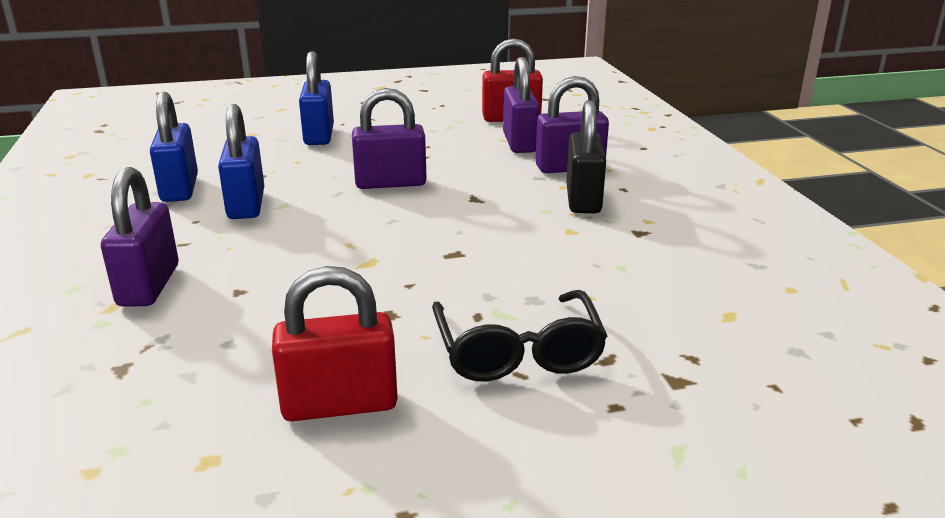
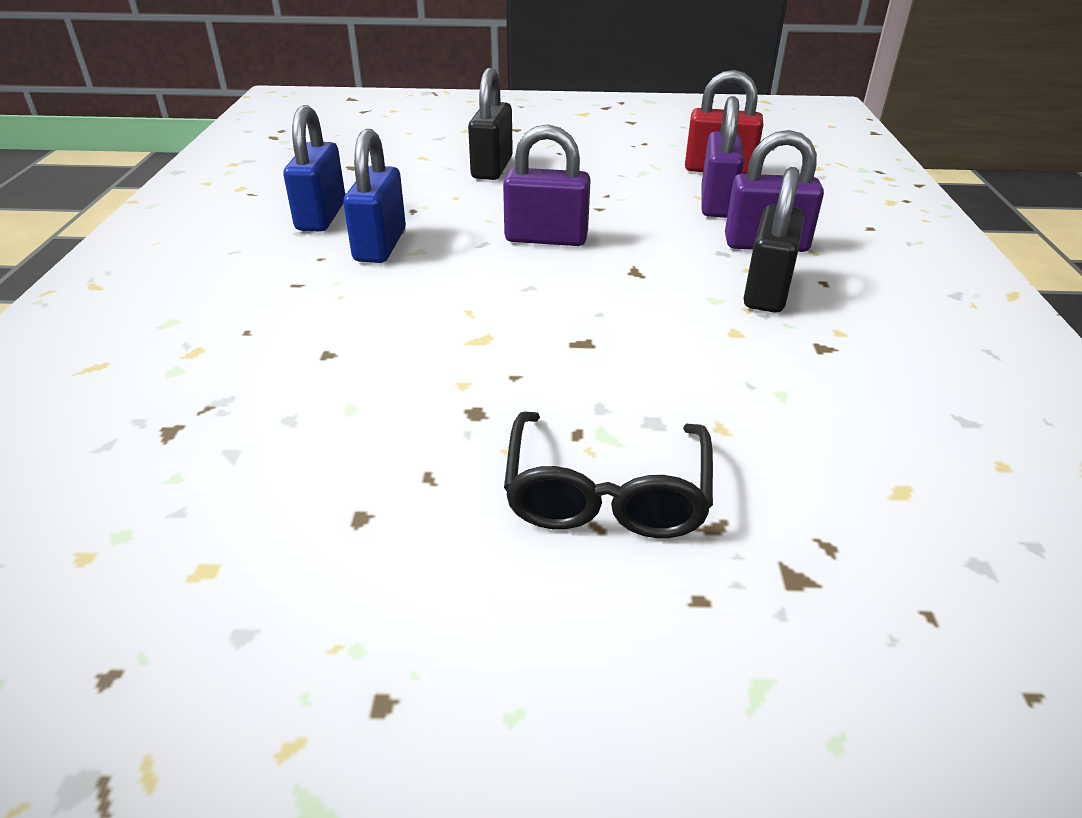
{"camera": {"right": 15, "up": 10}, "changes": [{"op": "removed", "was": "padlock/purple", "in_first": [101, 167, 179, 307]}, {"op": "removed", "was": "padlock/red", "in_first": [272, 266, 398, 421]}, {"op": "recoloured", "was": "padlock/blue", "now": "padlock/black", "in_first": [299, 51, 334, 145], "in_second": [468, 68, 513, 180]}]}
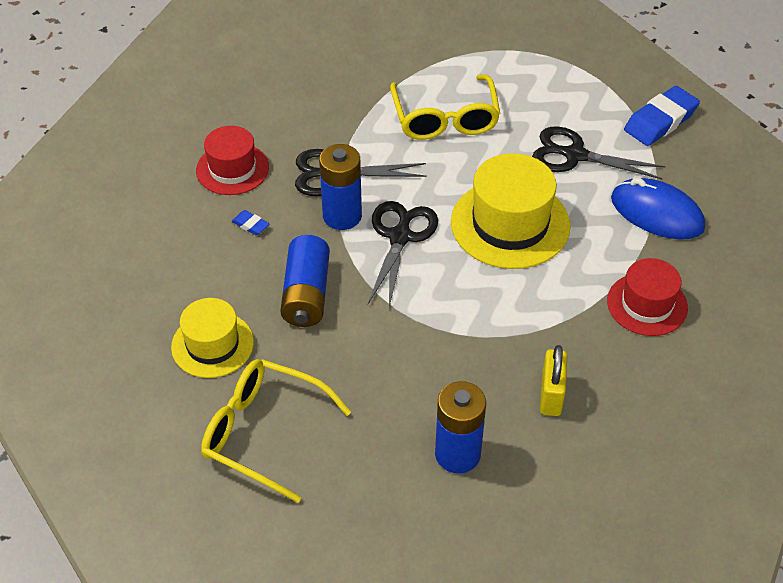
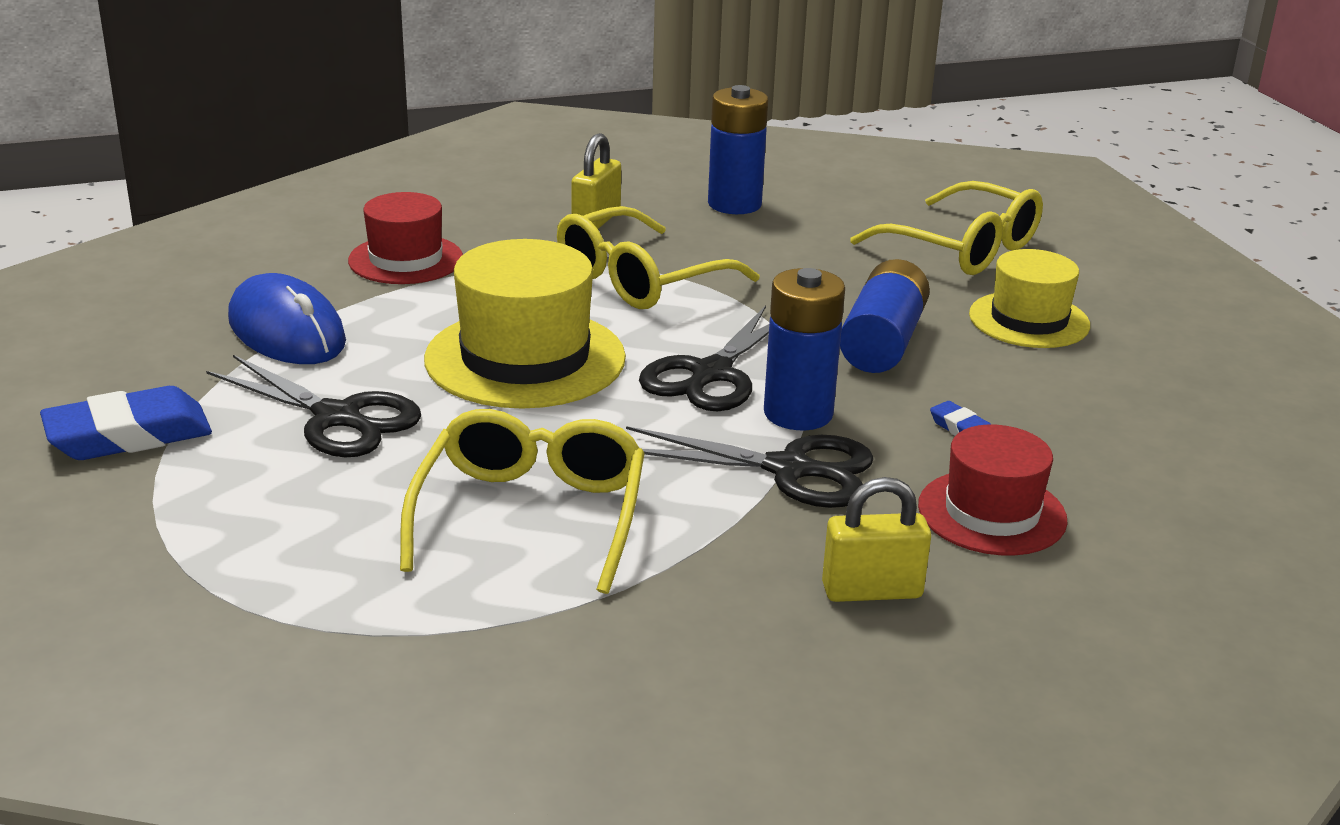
{"camera": {"right": -165, "up": -20}, "changes": [{"op": "added", "now": "glasses/yellow", "in_second": [557, 206, 759, 309]}, {"op": "added", "now": "padlock/yellow", "in_second": [822, 477, 931, 602]}]}
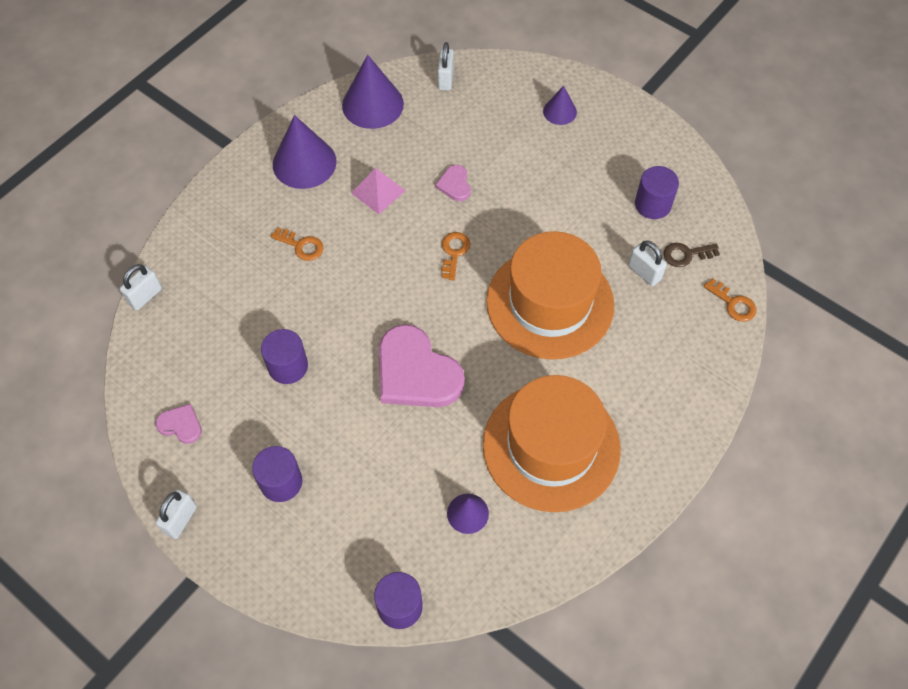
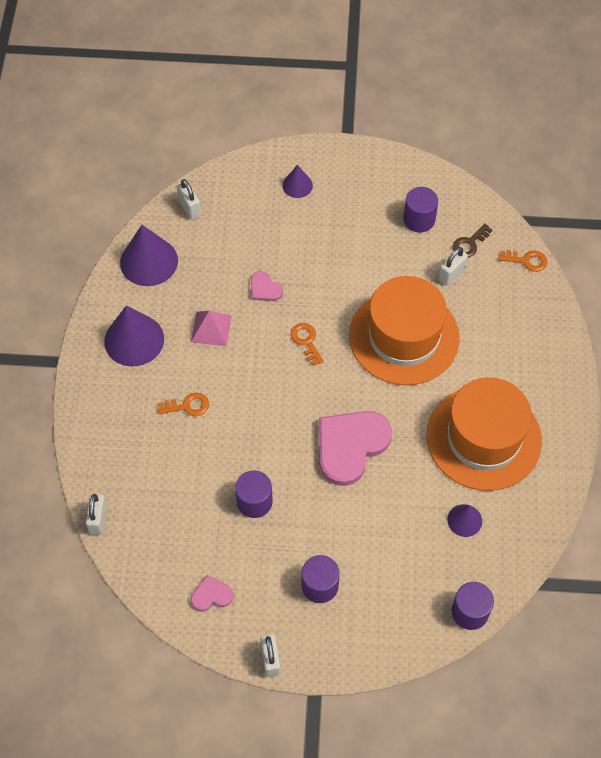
{"camera": {"right": -35, "up": 0}, "changes": [{"op": "turned", "was": "heart/pink", "in_first": [379, 324, 465, 407], "in_second": [319, 411, 392, 486], "clockwise": 120}, {"op": "turned", "was": "padlock/white", "in_first": [628, 240, 667, 286], "in_second": [438, 247, 468, 286], "clockwise": -60}]}
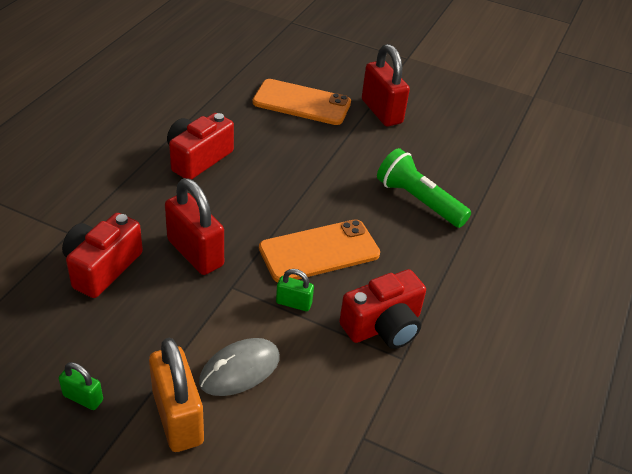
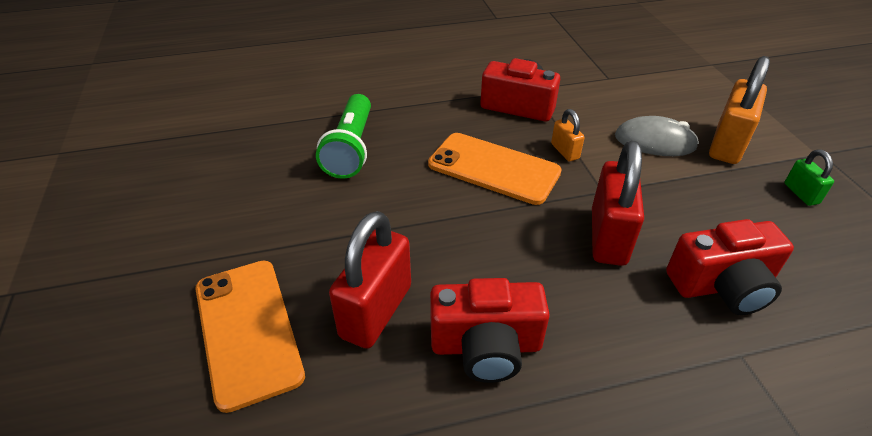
{"camera": {"right": -125, "up": 0}, "changes": [{"op": "recoloured", "was": "padlock/green", "now": "padlock/orange", "in_first": [276, 269, 314, 311], "in_second": [551, 109, 585, 161]}, {"op": "moved", "was": "padlock/red", "in_first": [362, 44, 410, 126], "in_second": [329, 211, 411, 349]}]}
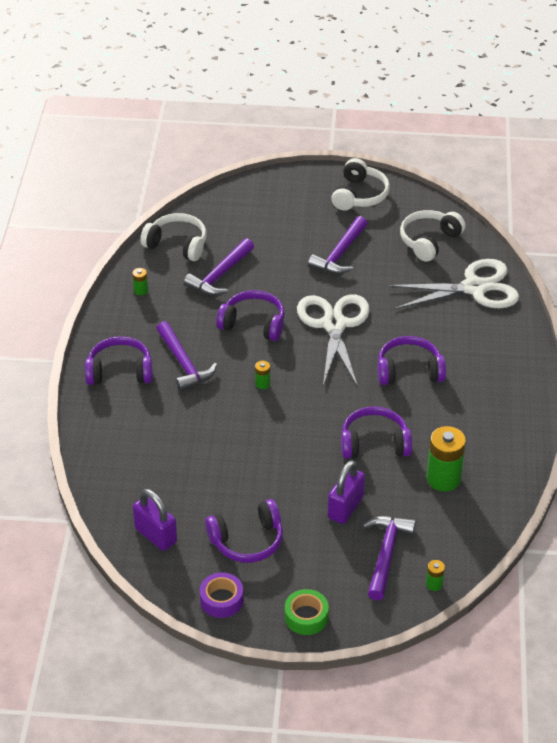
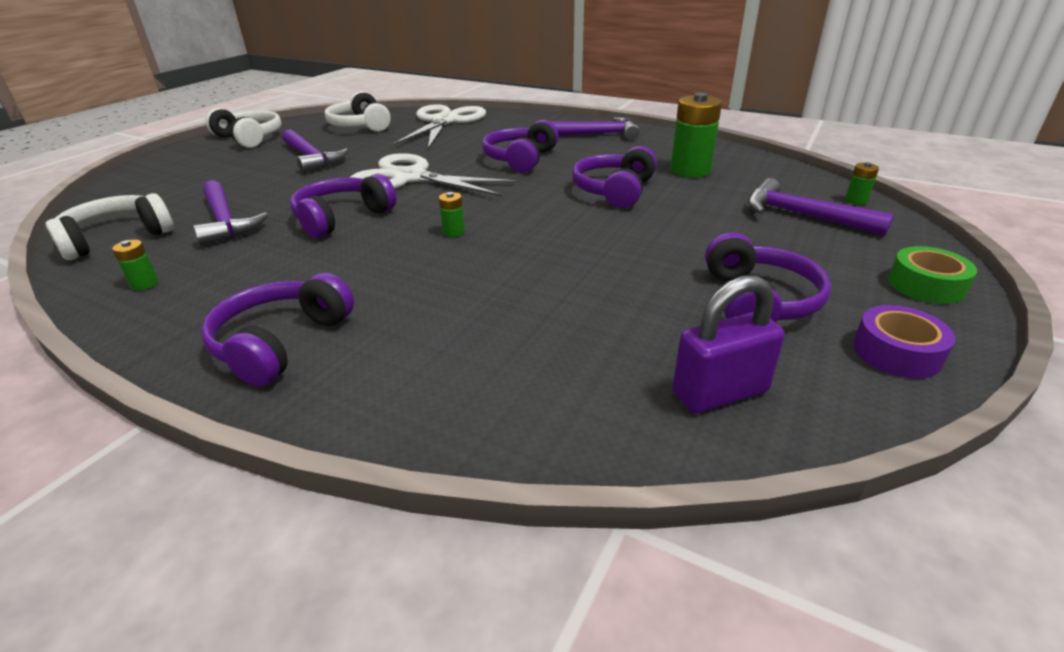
{"camera": {"right": -65, "up": -10}, "changes": [{"op": "moved", "was": "hammer/purple", "in_first": [156, 321, 217, 392], "in_second": [550, 117, 640, 140]}, {"op": "removed", "was": "padlock/purple", "in_first": [328, 460, 365, 524]}]}
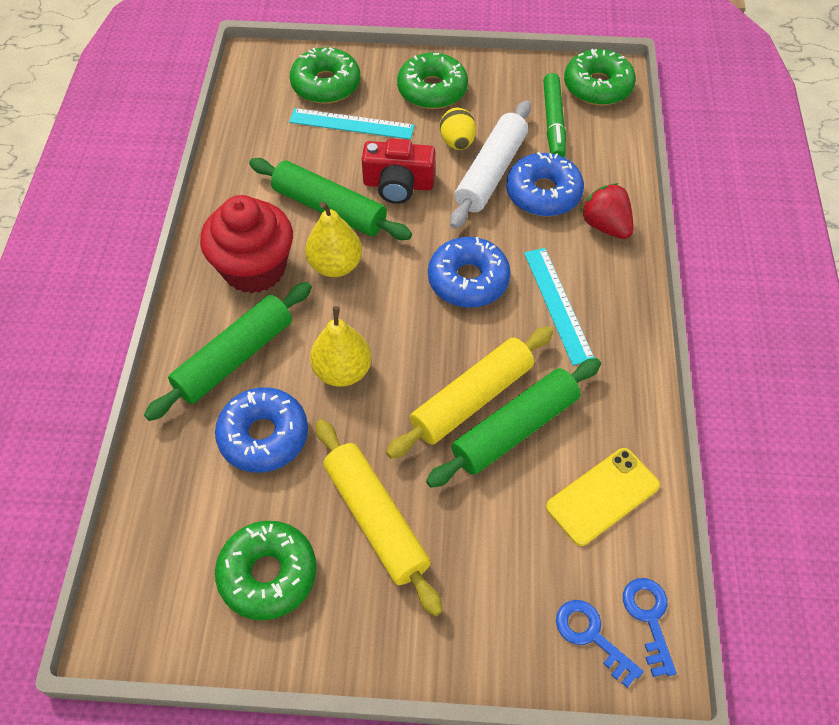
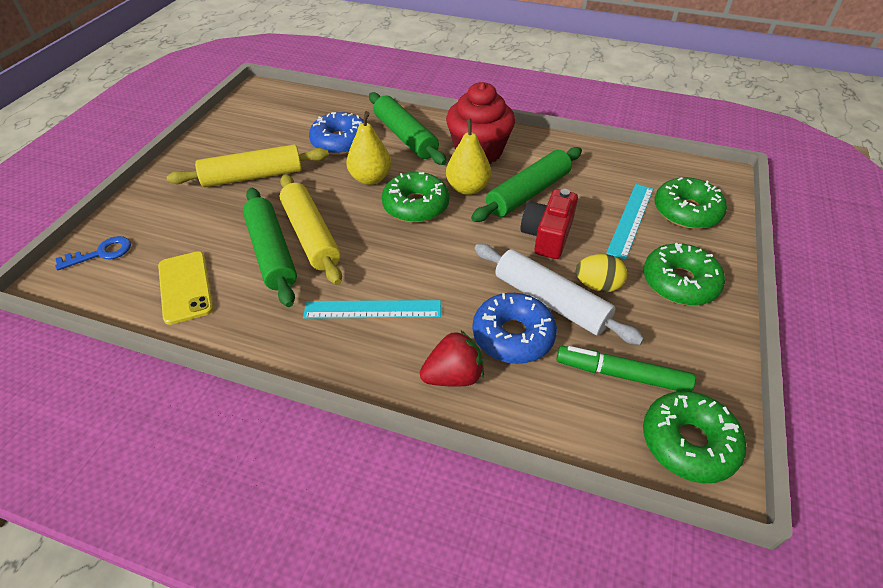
{"camera": {"right": 105, "up": -10}, "changes": [{"op": "moved", "was": "donut/green", "in_first": [215, 521, 317, 620], "in_second": [382, 172, 449, 223]}, {"op": "removed", "was": "donut/blue", "in_first": [428, 237, 511, 308]}, {"op": "removed", "was": "key/blue", "in_first": [623, 578, 677, 677]}]}
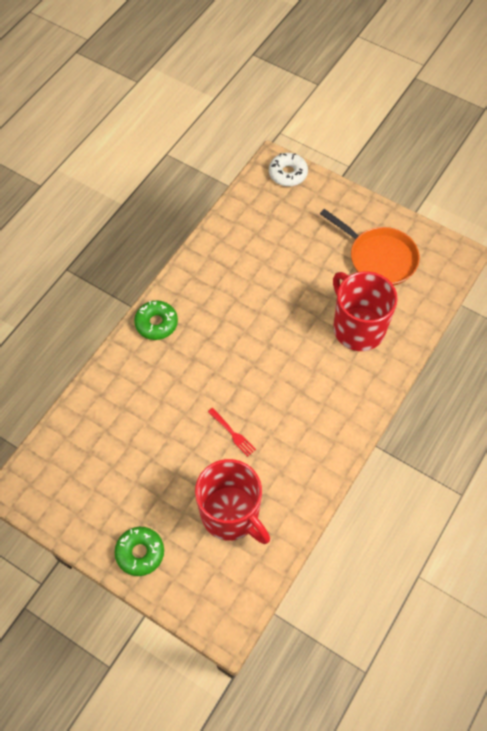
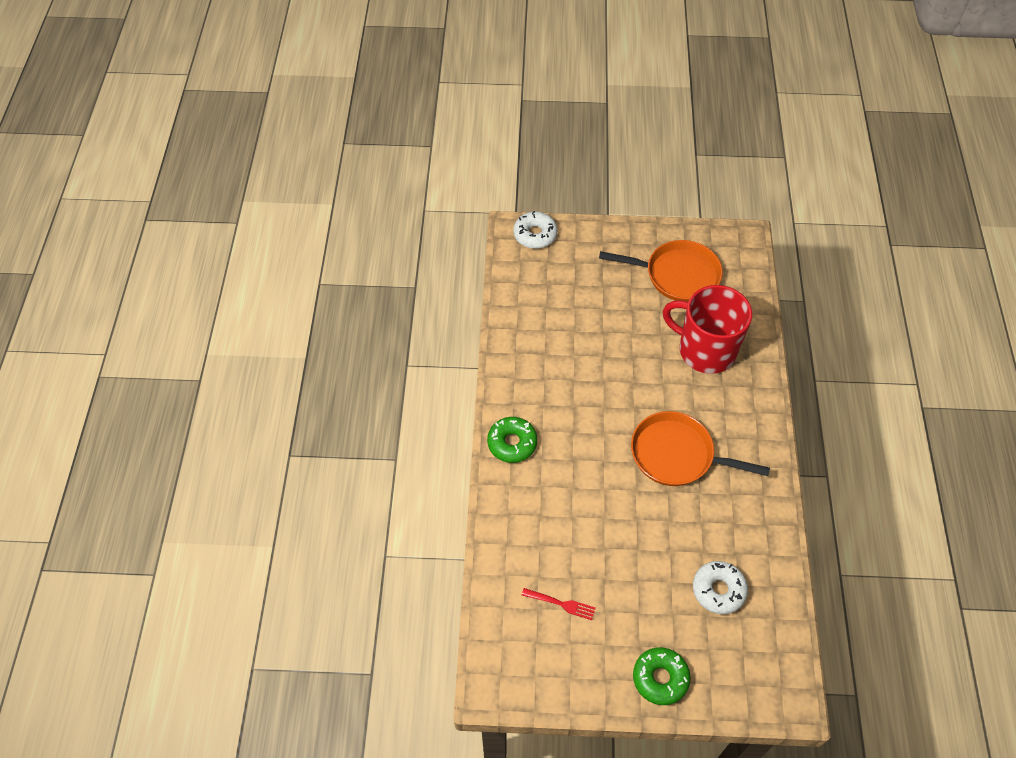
{"camera": {"right": -30, "up": -5}, "changes": [{"op": "replaced", "was": "mug/red", "now": "donut/white", "in_first": [195, 459, 270, 544], "in_second": [693, 561, 748, 614]}, {"op": "moved", "was": "fork/red", "in_first": [208, 408, 256, 457], "in_second": [522, 588, 596, 620]}, {"op": "added", "now": "pan/orange", "in_second": [631, 411, 770, 486]}]}
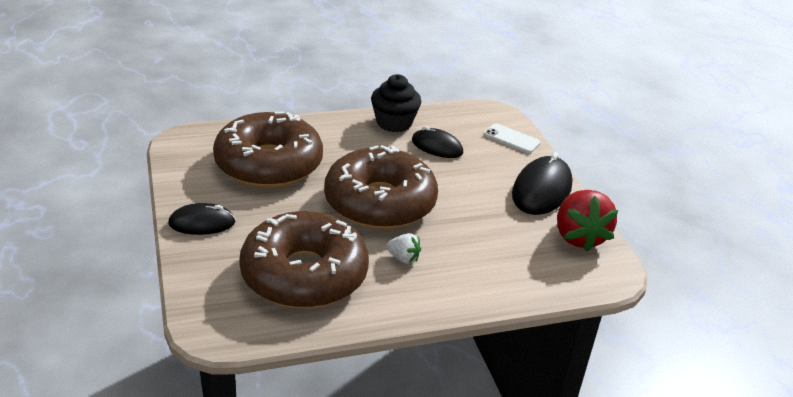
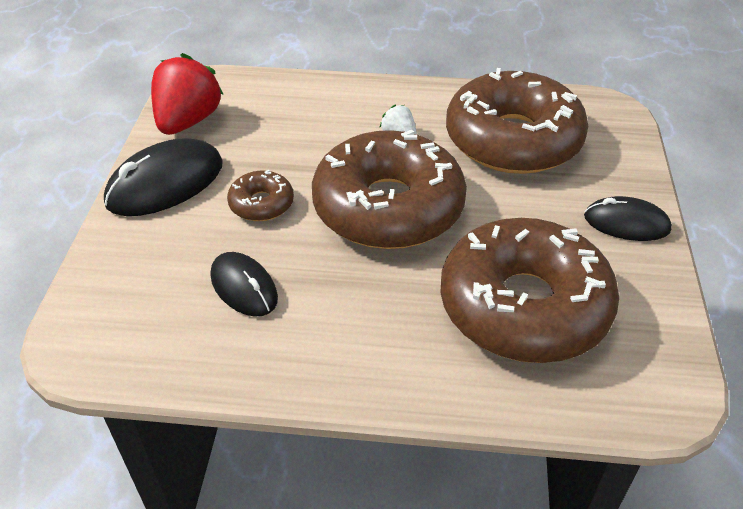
{"camera": {"right": -155, "up": 10}, "changes": [{"op": "removed", "was": "cupcake/black", "in_first": [371, 74, 421, 132]}, {"op": "removed", "was": "phone/white", "in_first": [484, 123, 541, 153]}, {"op": "added", "now": "donut/brown", "in_second": [227, 170, 294, 221]}]}
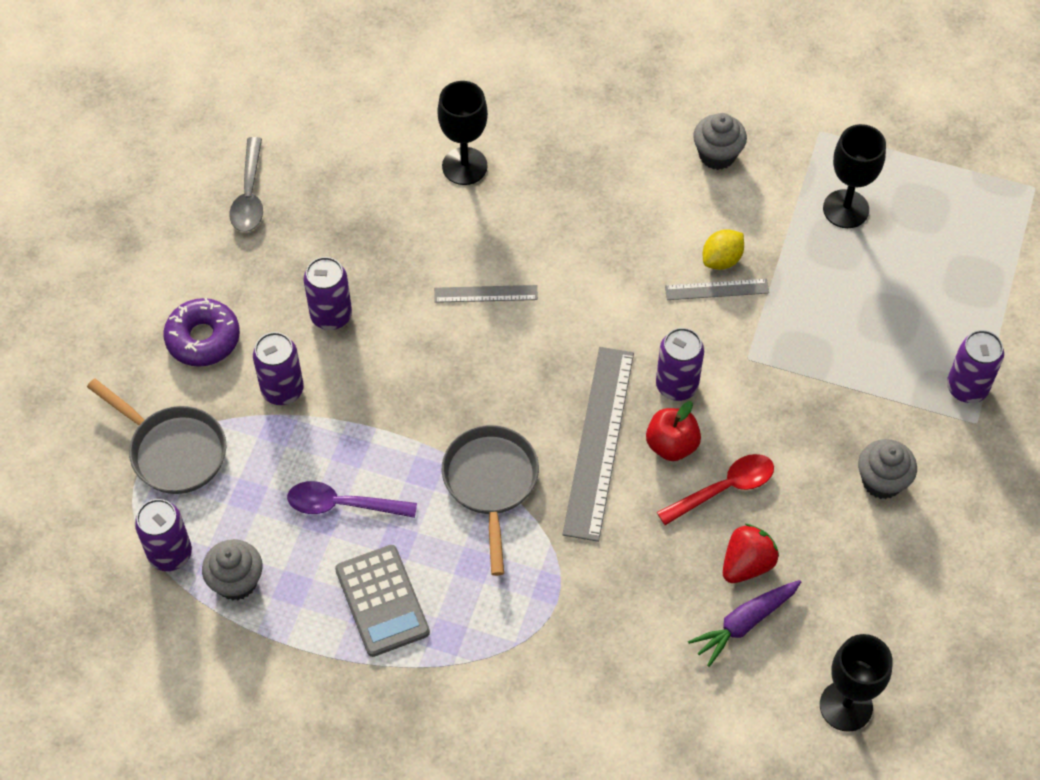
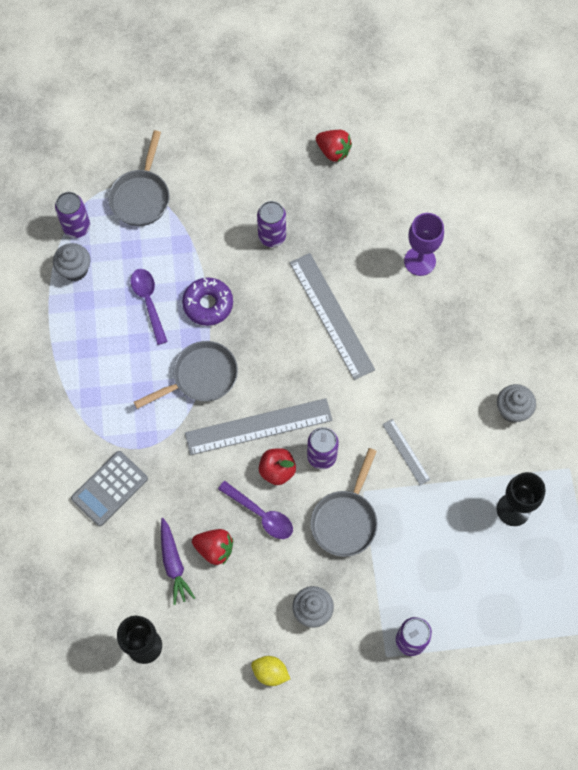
{"camera": {"right": 65, "up": 10}, "changes": [{"op": "moved", "was": "donut/purple", "in_first": [163, 298, 240, 367], "in_second": [182, 277, 233, 326]}, {"op": "replaced", "was": "spoon/grey", "now": "strawberry/red", "in_first": [229, 137, 263, 232], "in_second": [316, 130, 352, 162]}, {"op": "removed", "was": "can/purple", "in_first": [253, 332, 304, 405]}, {"op": "moved", "was": "calculator/grey", "in_first": [335, 545, 430, 657], "in_second": [71, 451, 148, 526]}, {"op": "resized", "was": "ruler/grey", "in_first": [434, 285, 538, 303], "in_second": [290, 253, 375, 380], "ratio": 2.02}, {"op": "recoloured", "was": "goblet/black", "now": "goblet/purple", "in_first": [437, 81, 488, 185], "in_second": [404, 213, 444, 276]}, {"op": "recoloured", "was": "spoon/red", "now": "spoon/purple", "in_first": [657, 454, 774, 525], "in_second": [218, 481, 293, 539]}, {"op": "turned", "was": "carrot/purple", "in_first": [688, 580, 801, 667], "in_second": [161, 518, 195, 605], "clockwise": -135}, {"op": "moved", "was": "lemon/yellow", "in_first": [703, 229, 744, 270], "in_second": [251, 656, 290, 686]}, {"op": "added", "now": "pan/grey", "in_second": [310, 448, 378, 557]}]}
